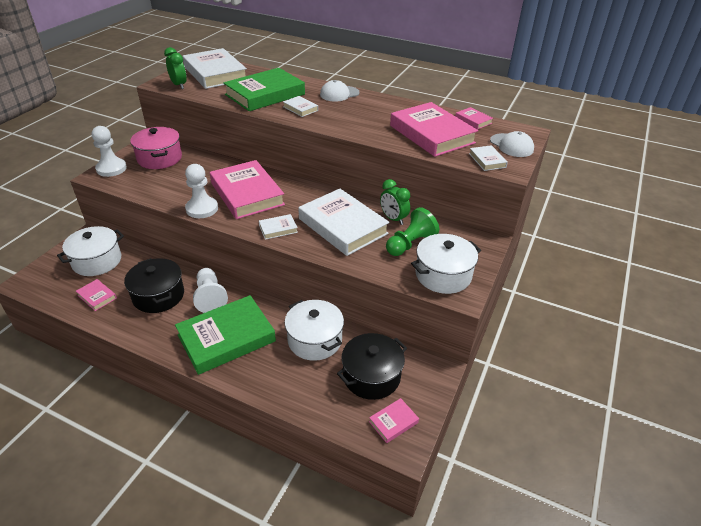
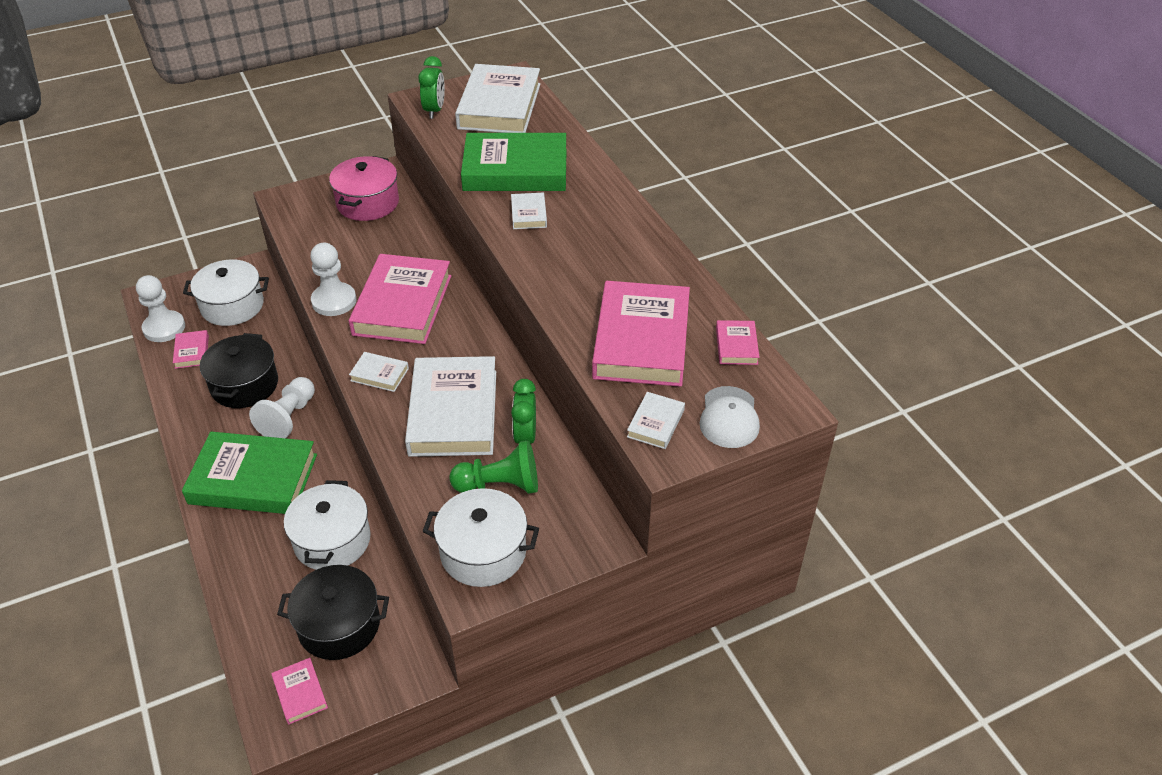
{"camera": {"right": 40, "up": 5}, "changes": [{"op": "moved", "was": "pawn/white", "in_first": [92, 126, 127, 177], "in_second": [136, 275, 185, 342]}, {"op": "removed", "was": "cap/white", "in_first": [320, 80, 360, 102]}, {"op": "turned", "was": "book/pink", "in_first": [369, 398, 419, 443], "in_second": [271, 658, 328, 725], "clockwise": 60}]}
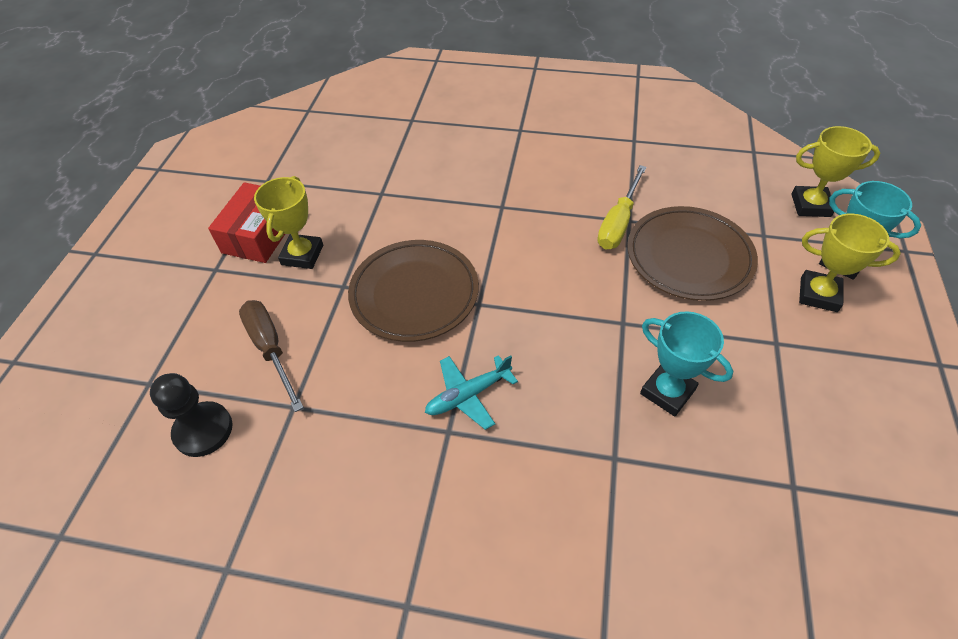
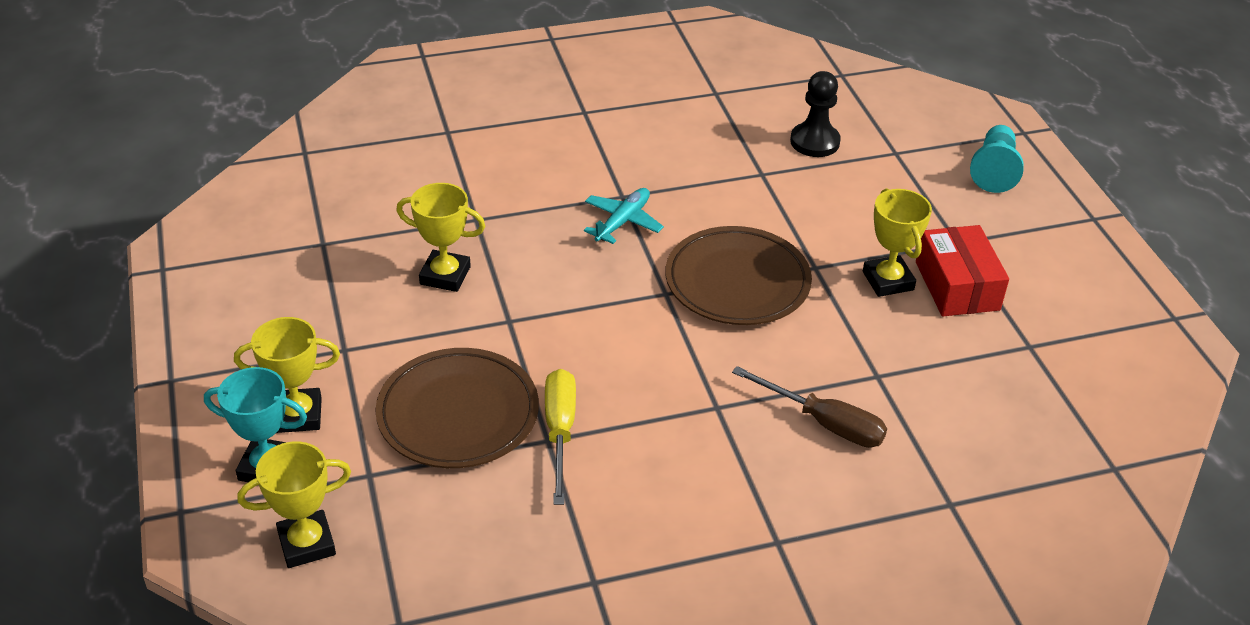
{"camera": {"right": 150, "up": -10}, "changes": [{"op": "moved", "was": "screwdriver/brown", "in_first": [239, 300, 304, 412], "in_second": [732, 366, 887, 448]}, {"op": "recoloured", "was": "trophy/turquoise", "now": "trophy/yellow", "in_first": [640, 311, 733, 416], "in_second": [396, 183, 485, 292]}, {"op": "added", "now": "pawn/turquoise", "in_second": [970, 125, 1024, 193]}]}
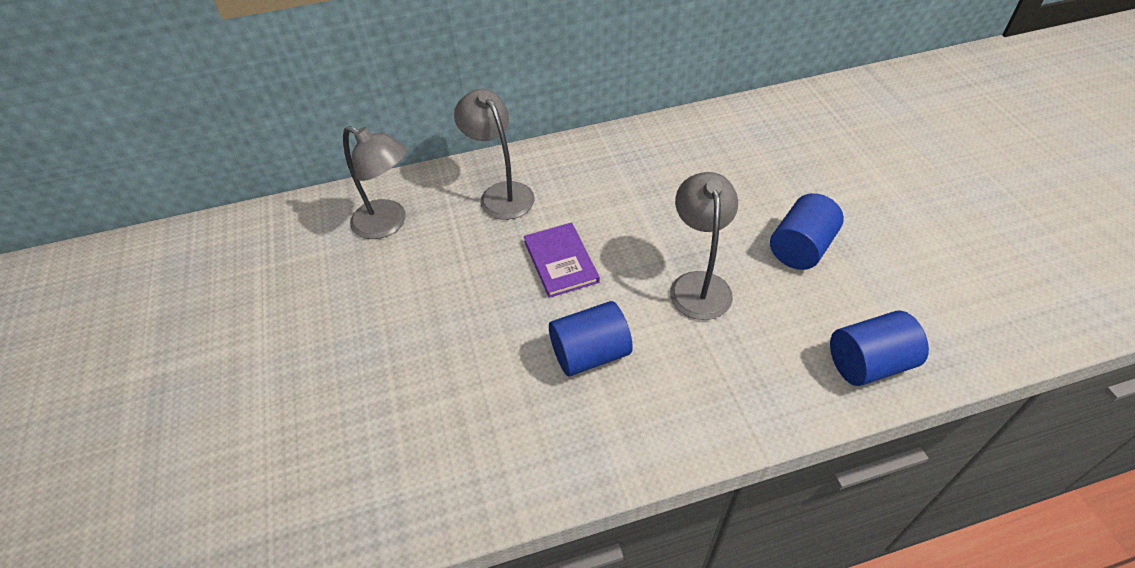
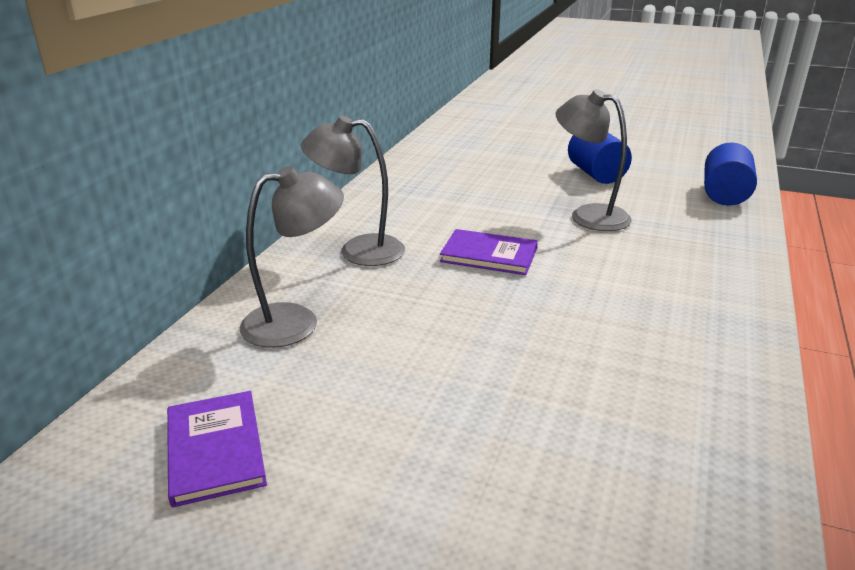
{"camera": {"right": -55, "up": -20}, "changes": [{"op": "removed", "was": "cylinder/blue", "in_first": [549, 301, 633, 376]}, {"op": "added", "now": "book/purple", "in_second": [167, 391, 267, 508]}]}
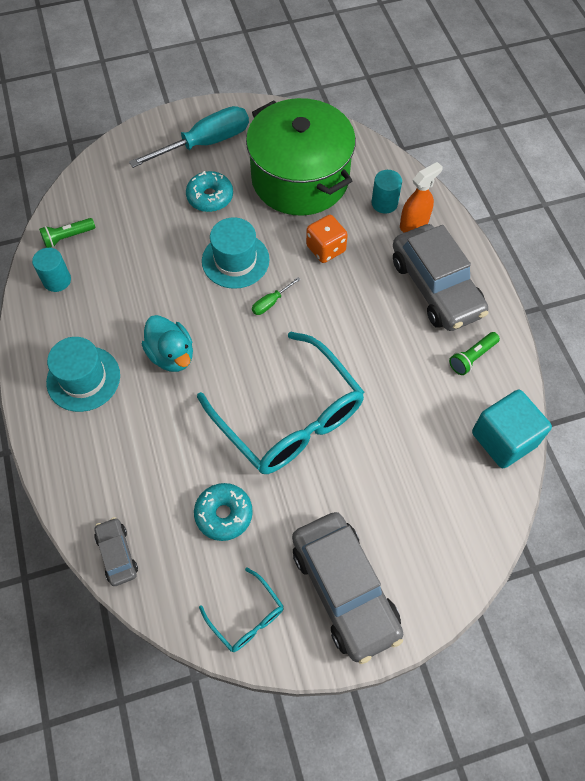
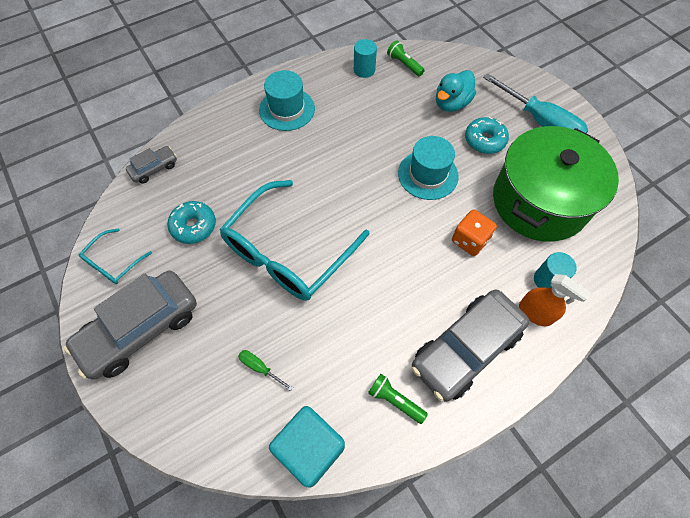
{"camera": {"right": 75, "up": 0}, "changes": [{"op": "moved", "was": "duck/turquoise", "in_first": [142, 315, 193, 372], "in_second": [436, 70, 476, 112]}, {"op": "moved", "was": "screwdriver/green", "in_first": [252, 277, 301, 315], "in_second": [238, 350, 293, 391]}]}
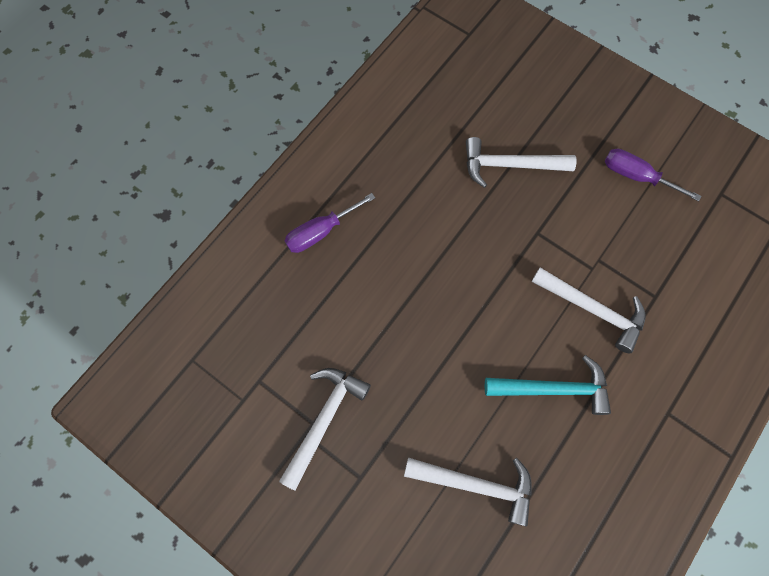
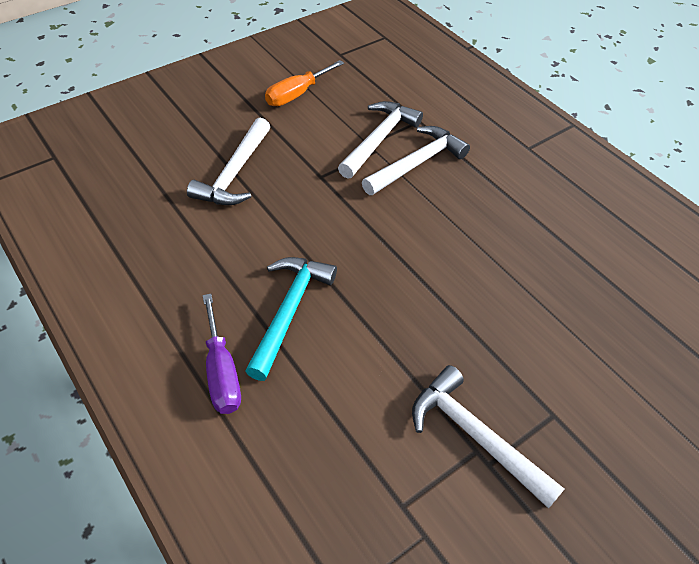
{"camera": {"right": -75, "up": -20}, "changes": [{"op": "moved", "was": "hammer/white", "in_first": [404, 458, 532, 526], "in_second": [338, 101, 423, 179]}, {"op": "moved", "was": "hammer/turquoise", "in_first": [485, 355, 611, 415], "in_second": [245, 257, 337, 381]}, {"op": "recoloured", "was": "screwdriver/purple", "now": "screwdriver/orange", "in_first": [604, 149, 701, 201], "in_second": [265, 60, 344, 106]}]}
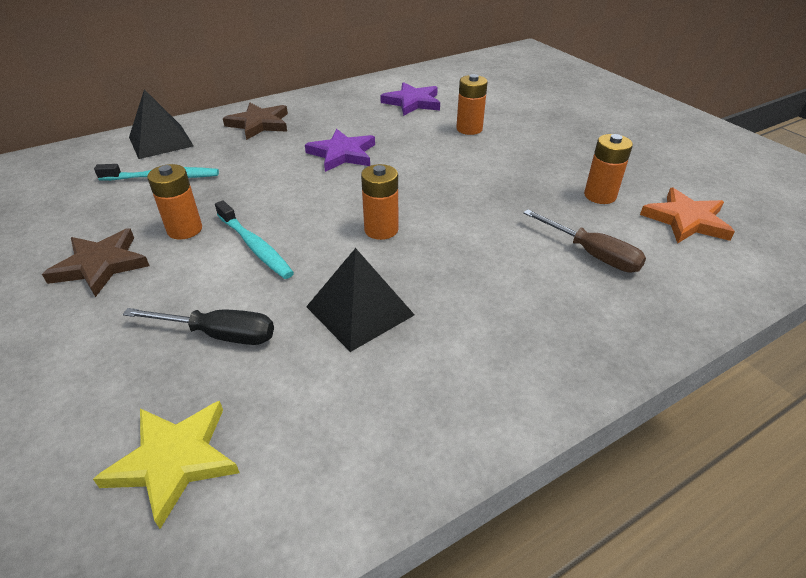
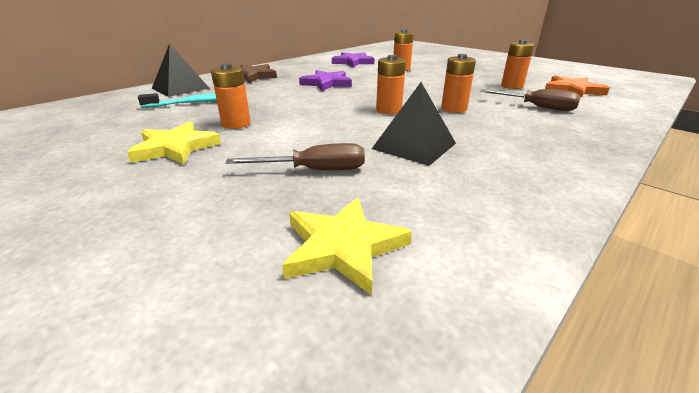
{"camera": {"right": -15, "up": -10}, "changes": [{"op": "recoloured", "was": "star/brown", "now": "star/yellow", "in_first": [42, 228, 150, 297], "in_second": [127, 121, 221, 164]}, {"op": "recoloured", "was": "screwdriver/black", "now": "screwdriver/brown", "in_first": [123, 308, 274, 345], "in_second": [226, 143, 365, 170]}, {"op": "removed", "was": "toothbrush/turquoise", "in_first": [215, 200, 294, 279]}, {"op": "added", "now": "battery/orange", "in_second": [441, 54, 476, 113]}]}
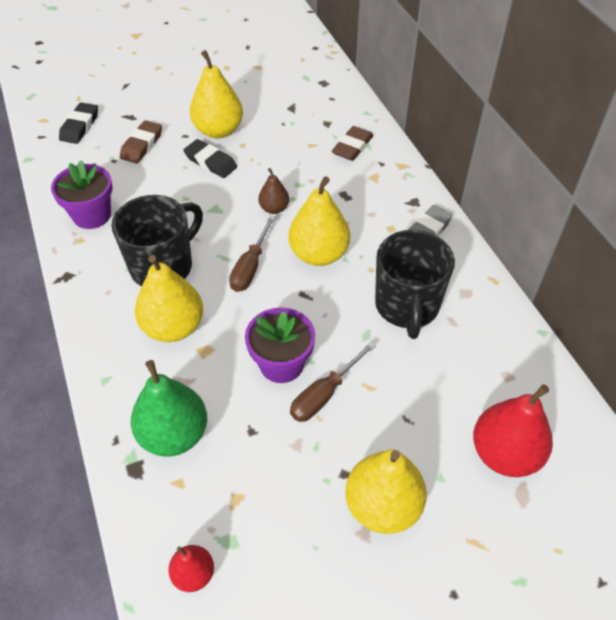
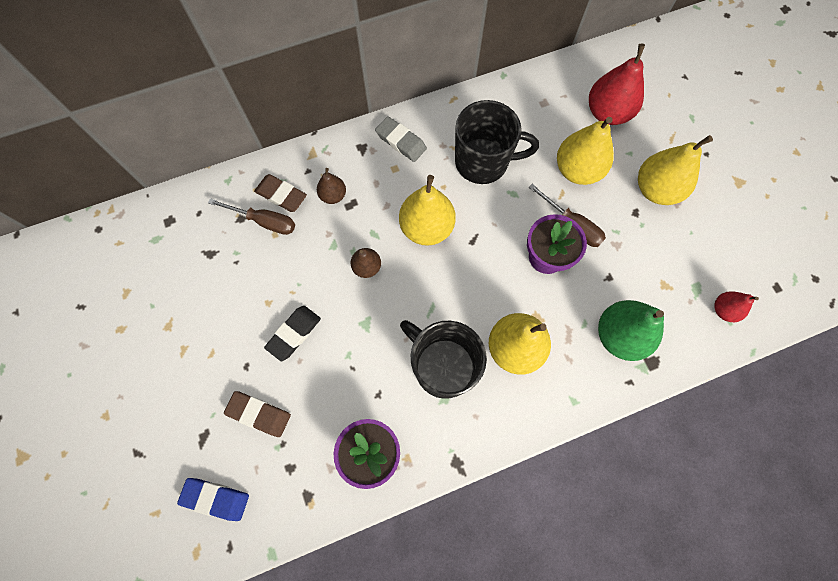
{"camera": {"right": -90, "up": 20}, "changes": [{"op": "recoloured", "was": "eraser/black", "now": "eraser/blue", "in_first": [59, 103, 98, 144], "in_second": [177, 478, 249, 521]}, {"op": "moved", "was": "pear/yellow", "in_first": [190, 50, 243, 138], "in_second": [557, 117, 614, 185]}, {"op": "moved", "was": "screwdriver/brown", "in_first": [229, 215, 276, 292], "in_second": [208, 198, 295, 235]}, {"op": "added", "now": "pear/brown", "in_second": [317, 168, 346, 204]}]}
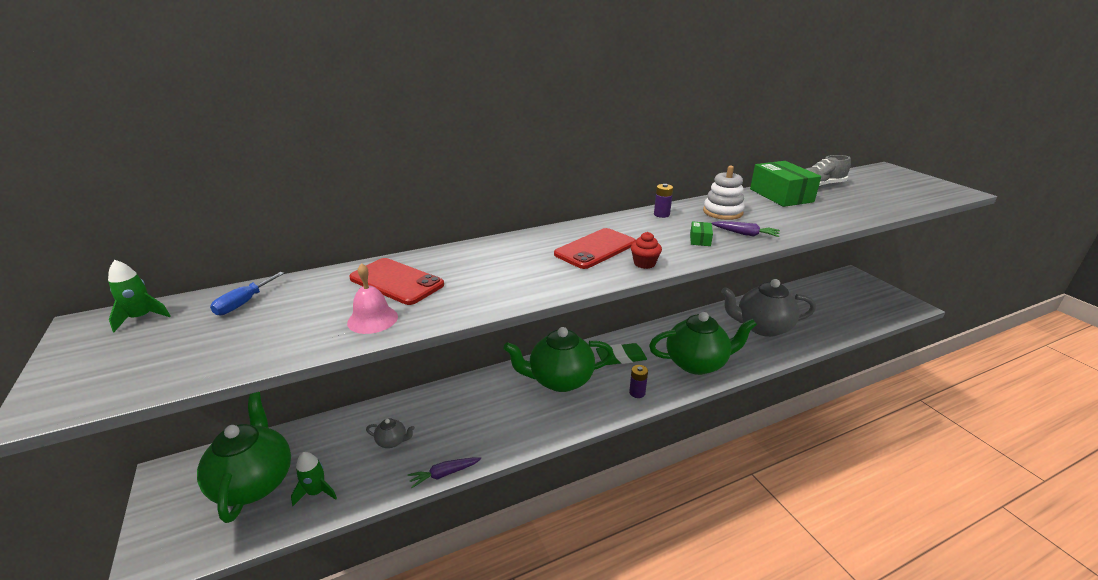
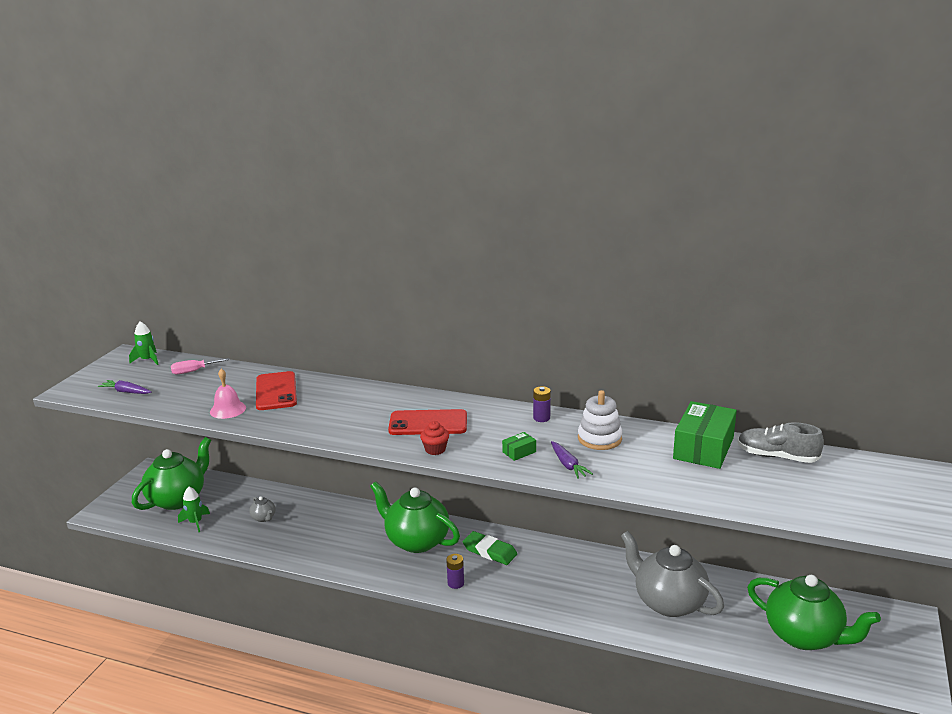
{"camera": {"right": 45, "up": -5}, "changes": [{"op": "recoloured", "was": "screwdriver/blue", "now": "screwdriver/pink", "in_first": [210, 272, 284, 315], "in_second": [171, 358, 230, 374]}, {"op": "moved", "was": "carrot/purple", "in_first": [408, 457, 481, 488], "in_second": [98, 380, 151, 394]}, {"op": "moved", "was": "teapot/green", "in_first": [649, 312, 757, 375], "in_second": [747, 575, 881, 650]}]}
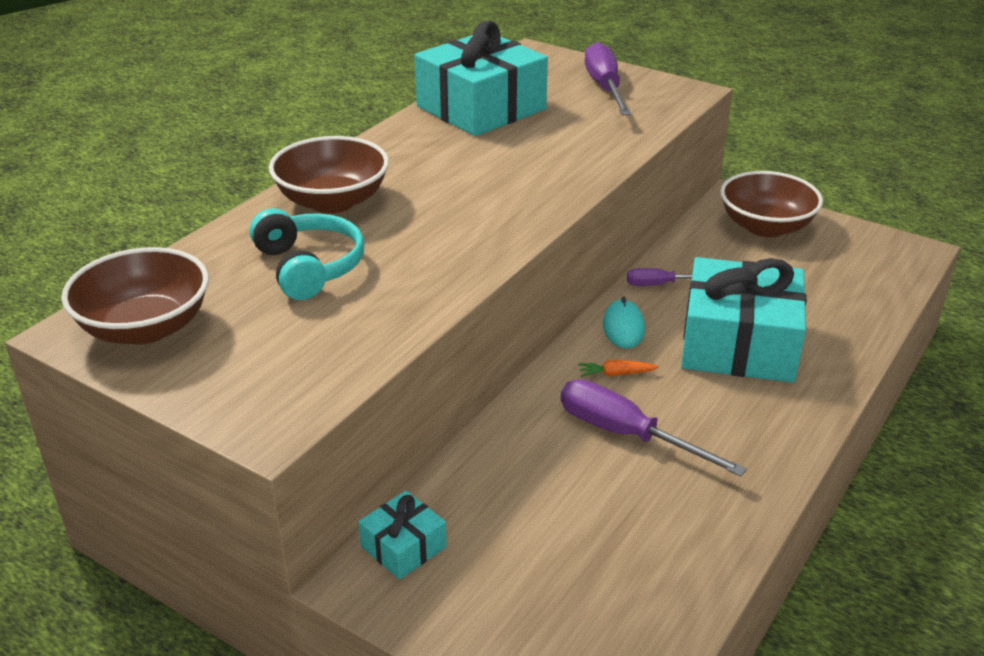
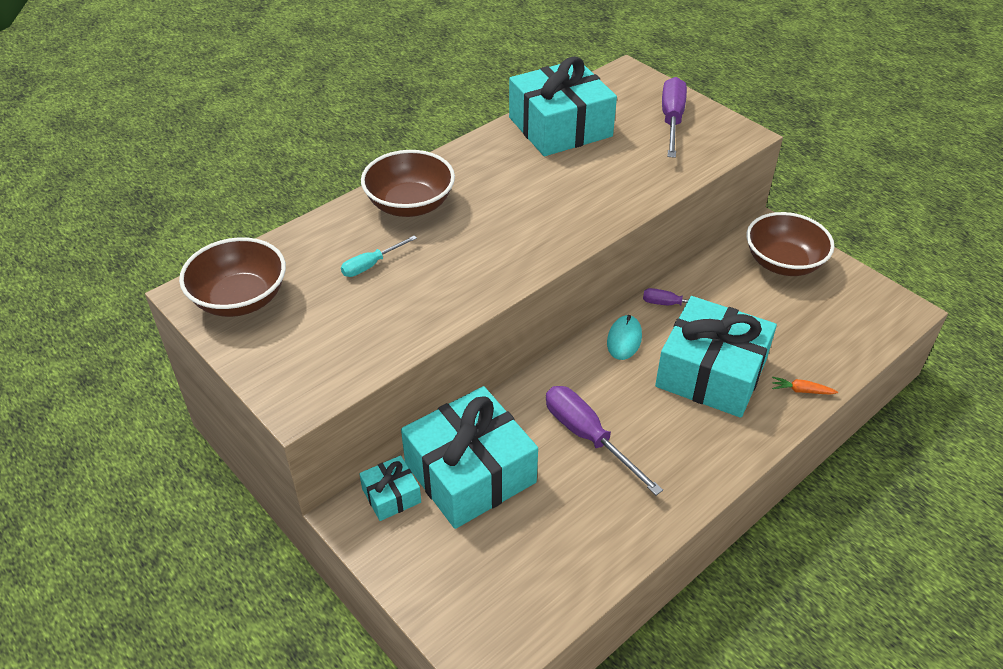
{"camera": {"right": 15, "up": 10}, "changes": [{"op": "replaced", "was": "headphones/turquoise", "now": "screwdriver/turquoise", "in_first": [250, 208, 365, 300], "in_second": [341, 236, 417, 277]}, {"op": "moved", "was": "carrot/orange", "in_first": [578, 360, 659, 377], "in_second": [772, 377, 838, 395]}, {"op": "added", "now": "gift/turquoise", "in_second": [401, 386, 538, 529]}]}
